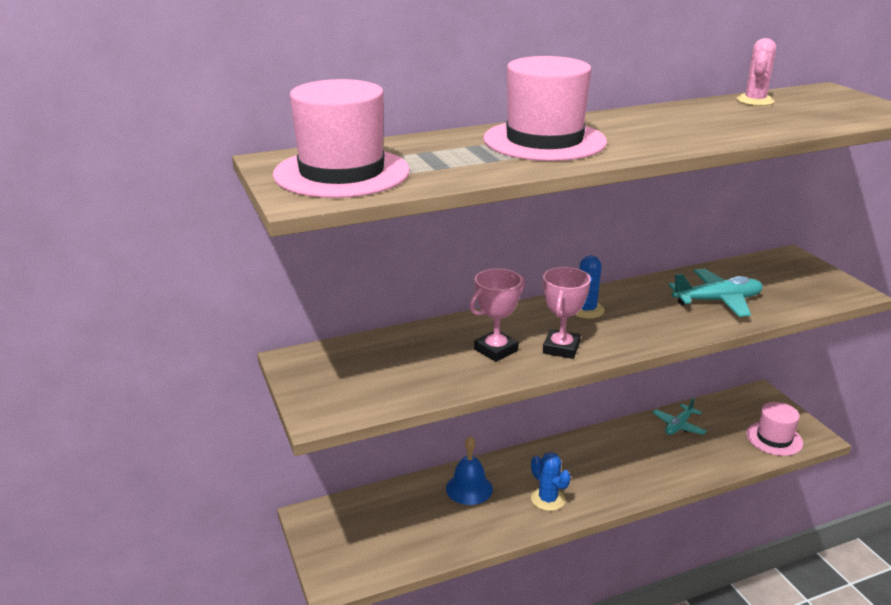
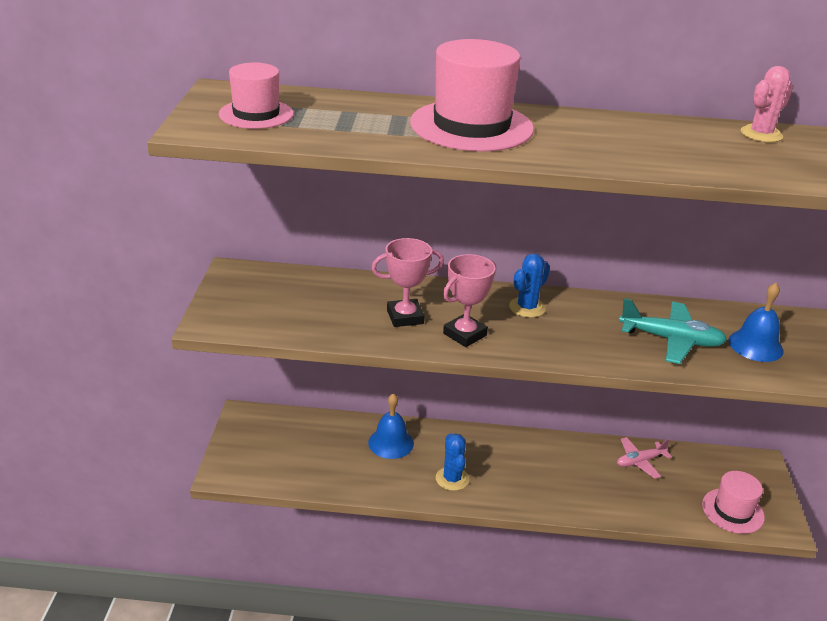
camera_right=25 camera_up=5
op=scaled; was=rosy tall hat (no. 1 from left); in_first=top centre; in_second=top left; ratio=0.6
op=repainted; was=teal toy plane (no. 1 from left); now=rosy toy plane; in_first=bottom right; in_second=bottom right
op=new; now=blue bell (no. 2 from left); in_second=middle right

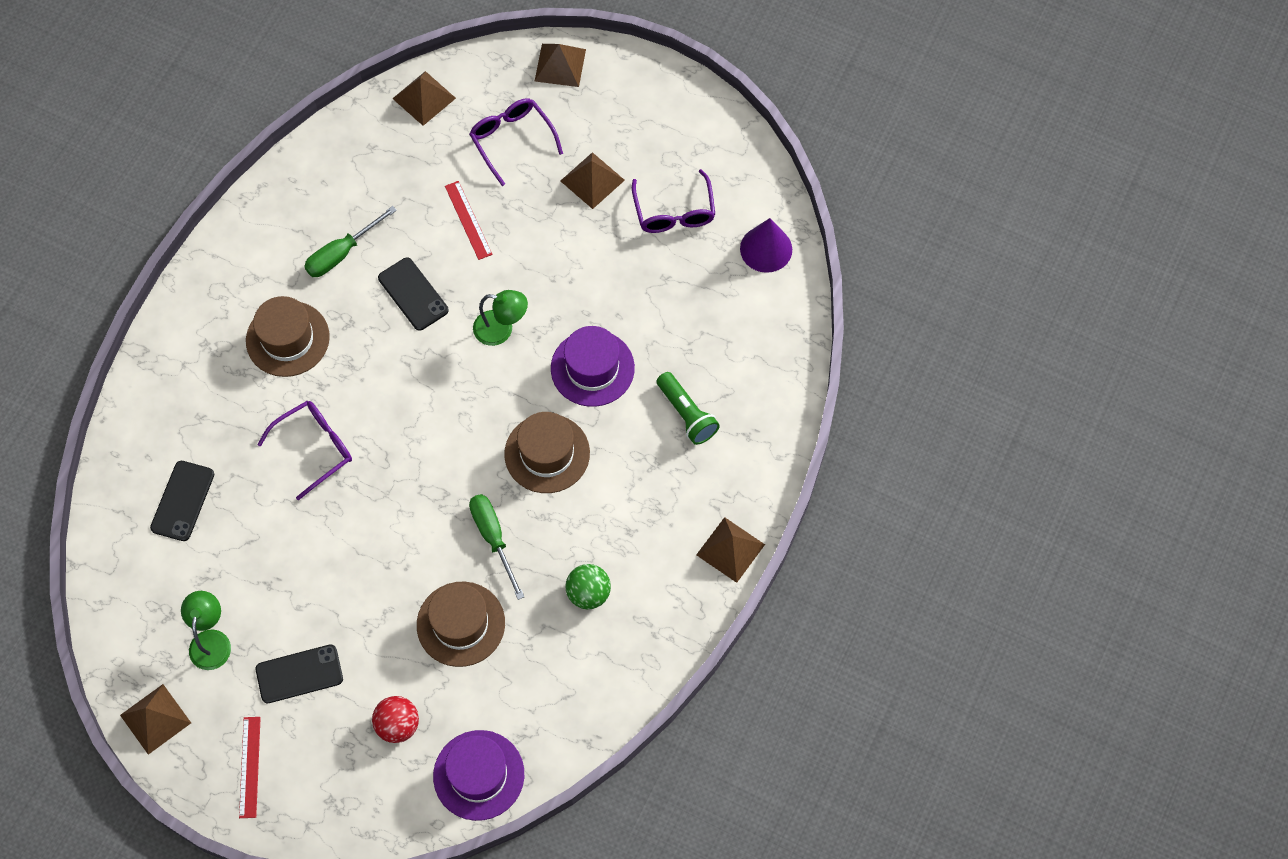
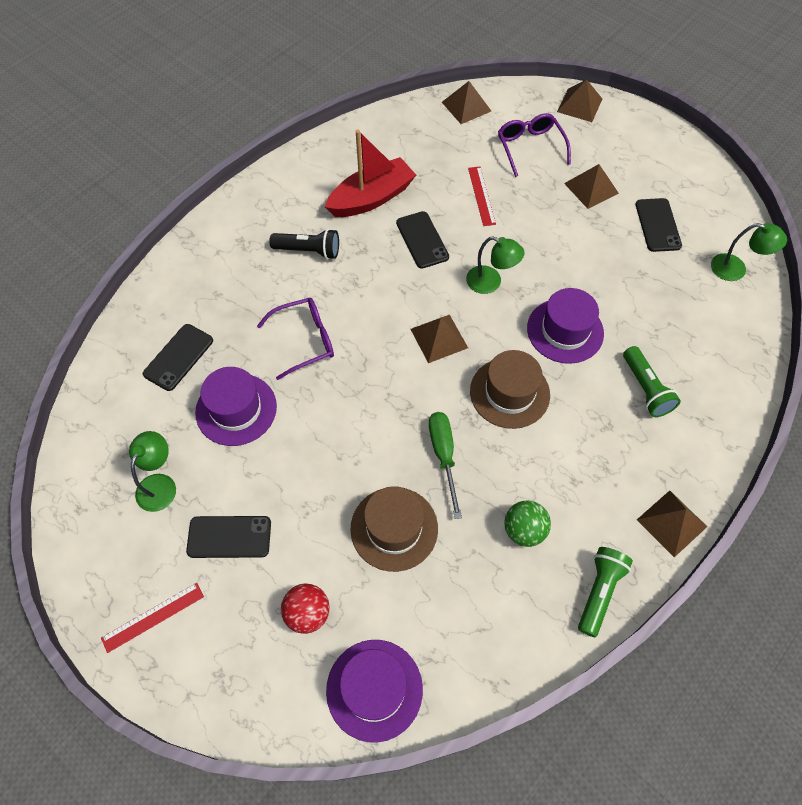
camera_right=15 camera_up=-5
op=rotated; was=scarlet straightedge (no. 1 from left); in_first=bottom left; in_second=bottom left; clockwise=45
op=new; now=purple tall hat (no. 1 from left); in_second=middle left
op=swapped; was=dark brown tall hat (no. 1 from left); now=black pocket torch; in_first=middle left; in_second=top centre
op=swapped; was=leaf-green flat screwdriver (no. 1 from left); now=scarlet boat; in_first=top left; in_second=top centre
op=shifted; was=dark brown pyramid shape (no. 1 from left); in_first=bottom left; in_second=centre
op=new; now=leaf-green pocket torch (no. 1 from left); in_second=bottom right
op=swapped; was=purple glasses (no. 3 from left); now=black mobile phone (no. 4 from left); in_first=top centre; in_second=top right
op=swapped; was=purple solid cone; now=leaf-green lamp (no. 3 from left); in_first=top centre; in_second=top right

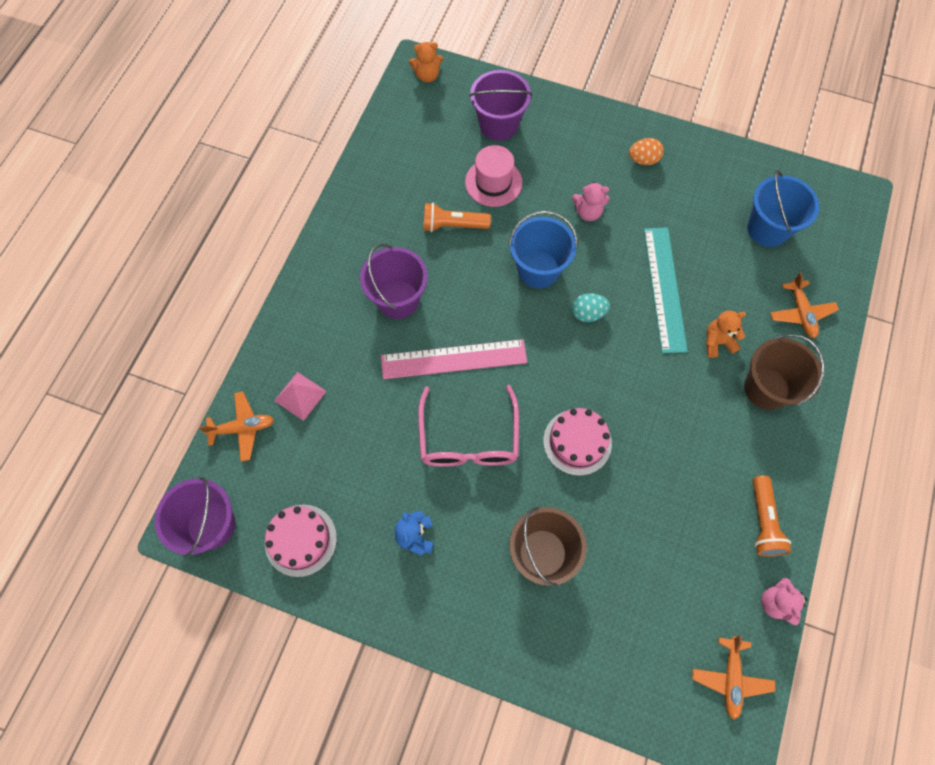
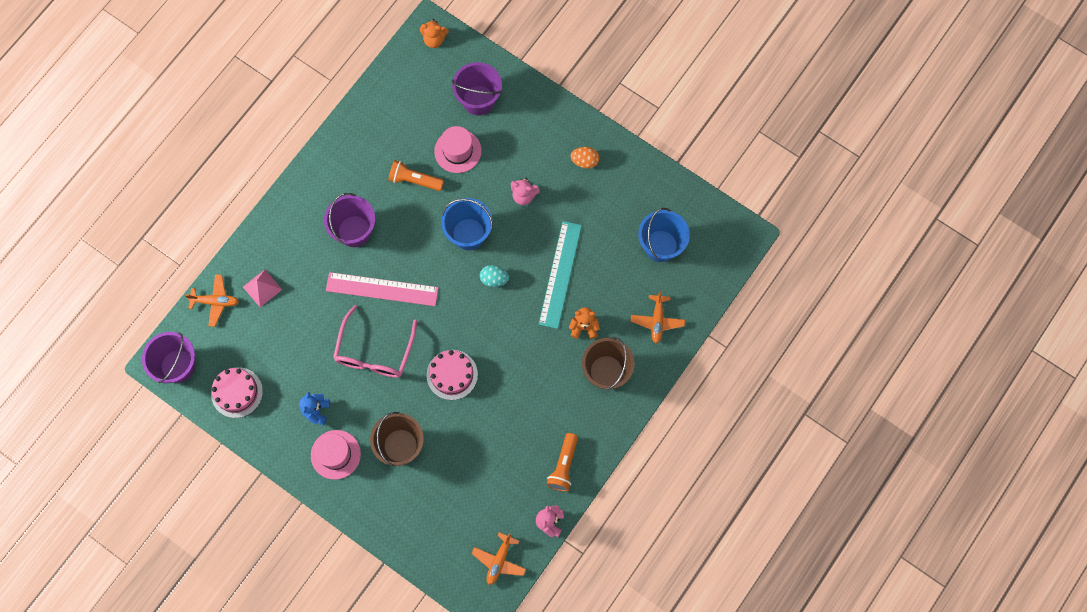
camera_right=15 camera_up=5
op=new; now=rosy tall hat (no. 1 from left); in_second=bottom left

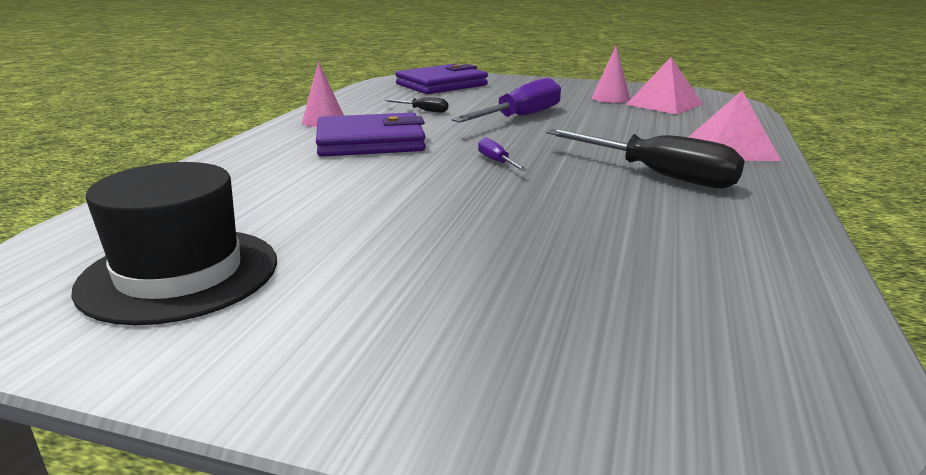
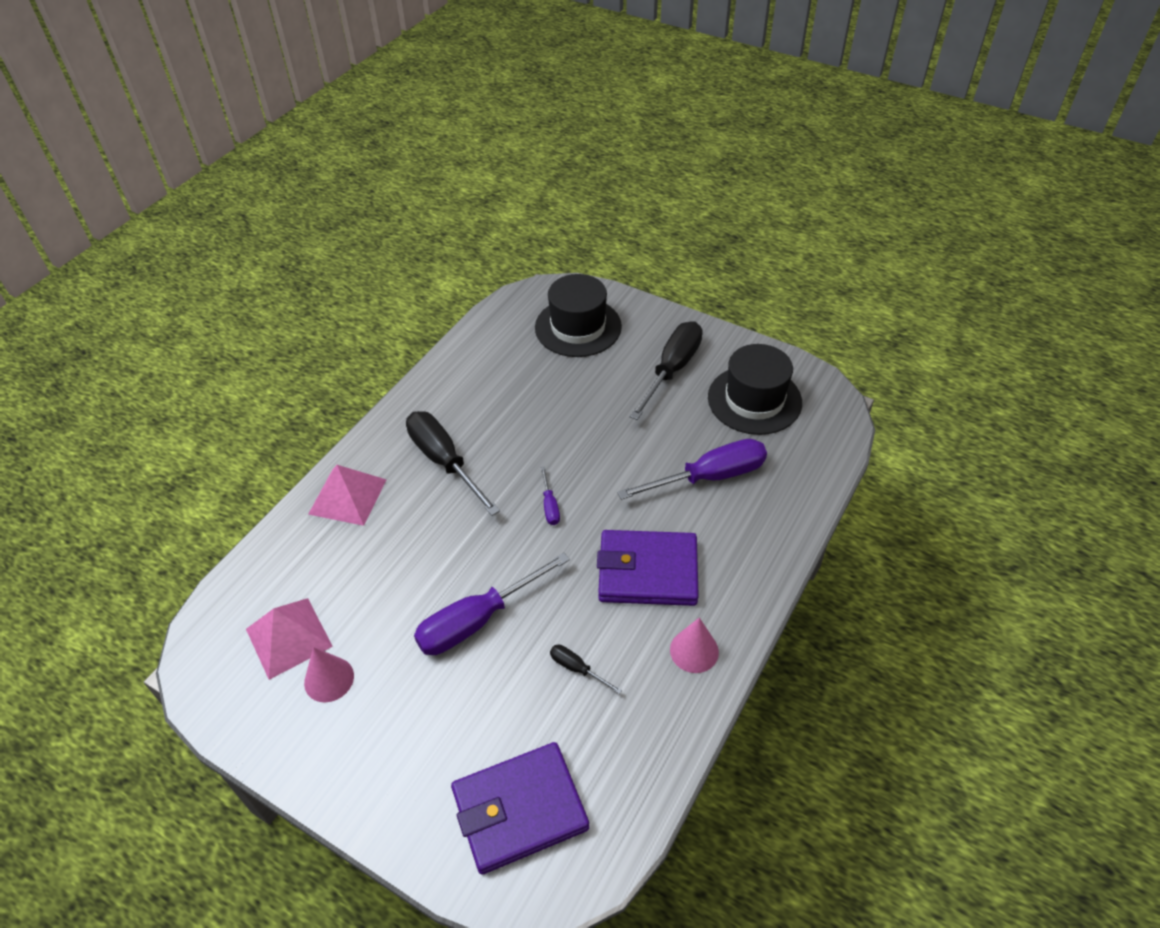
camera_right=-165 camera_up=25
op=new; now=black tall hat (no. 1 from left); in_second=centre
op=new; now=purple flat screwdriver (no. 3 from left); in_second=centre
op=new; now=black flat screwdriver (no. 3 from left); in_second=centre

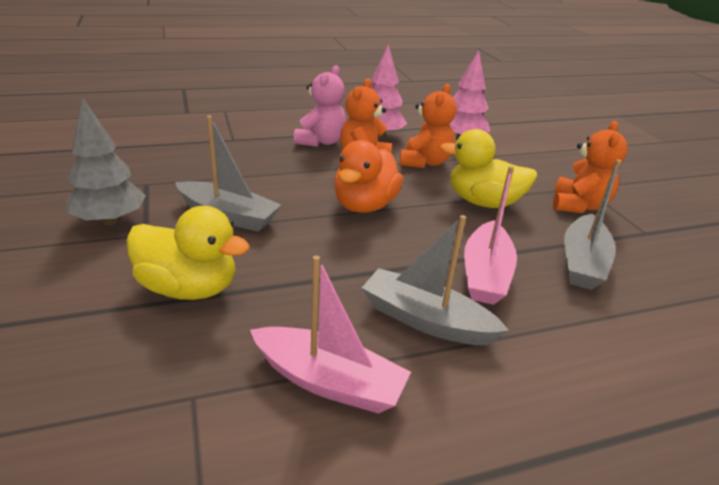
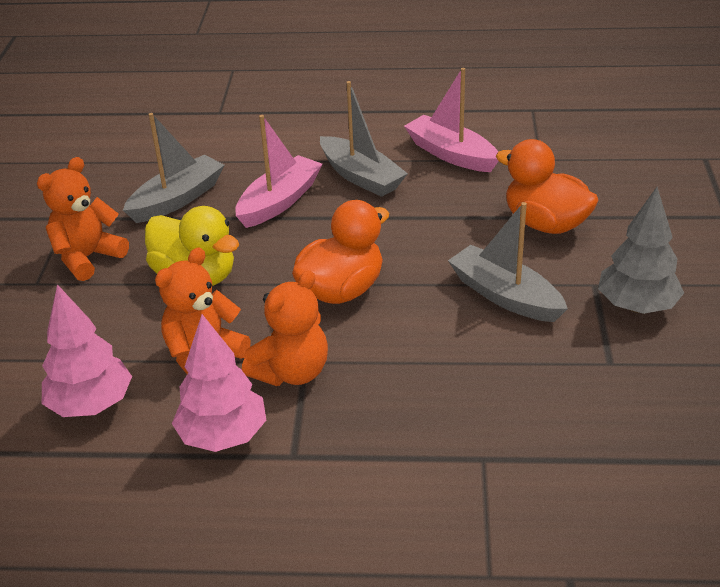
camera_right=-155 camera_up=5
op=repainted; was=yellow toy duck (no. 1 from left); now=orange toy duck (no. 2 from left); in_first=middle left; in_second=top right
op=gone; was=rosy stuffed bear; in_first=top centre

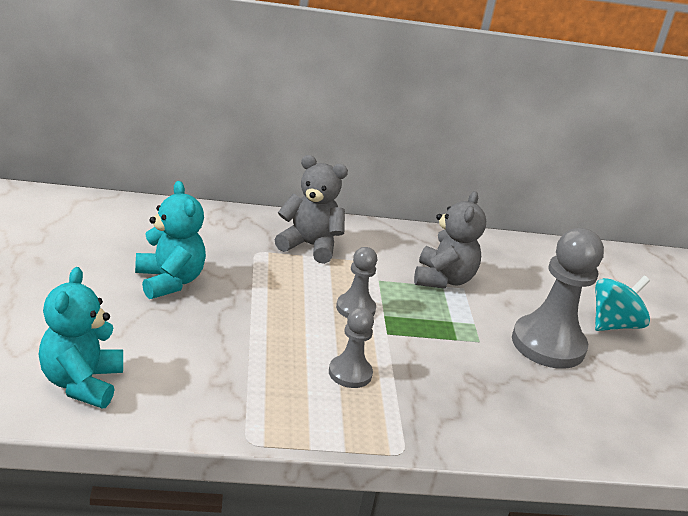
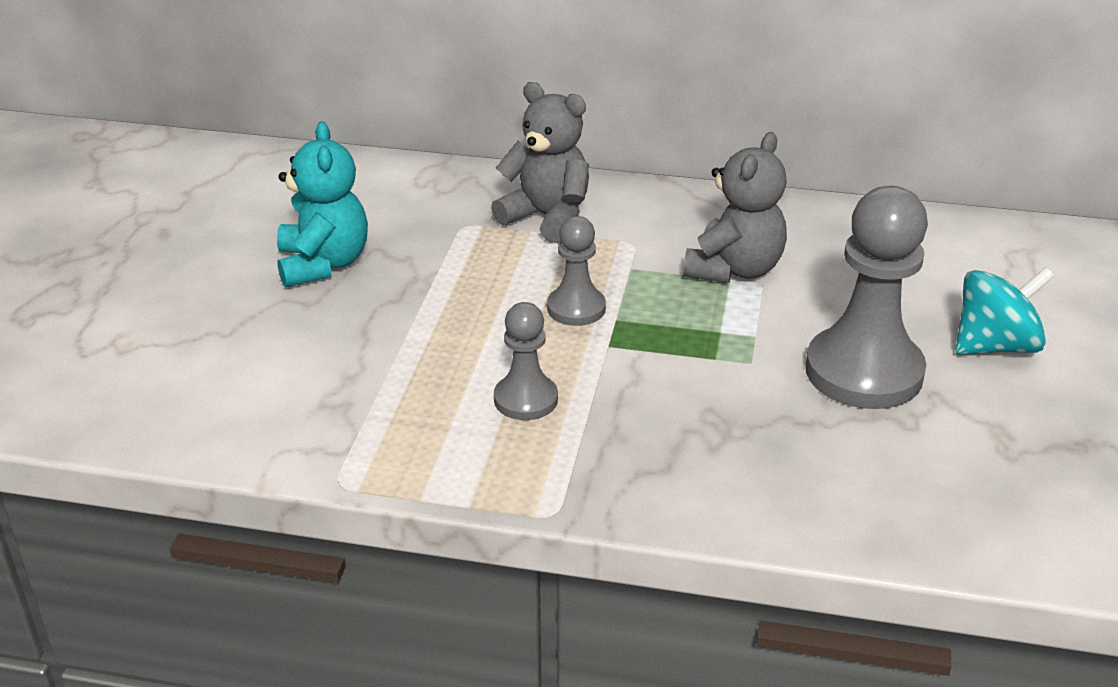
camera_right=20 camera_up=5
op=gone; was=teal stuffed bear (no. 1 from left); in_first=middle left

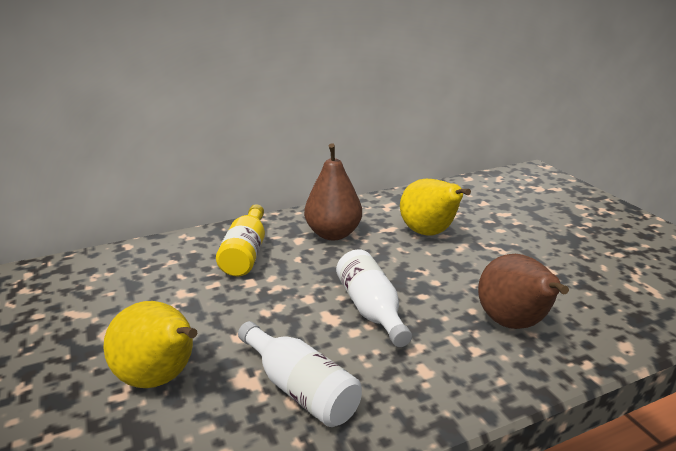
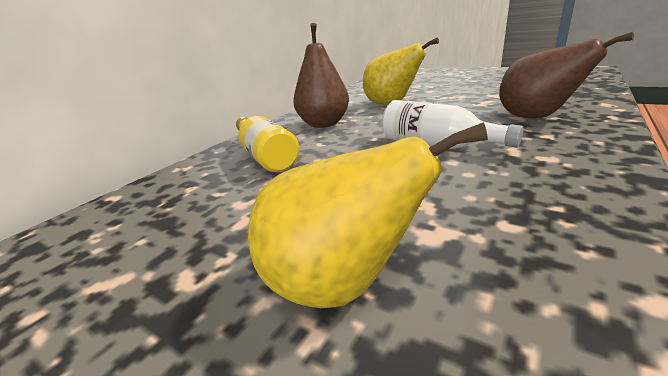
camera_right=-30 camera_up=0
op=gone; was=white flask (no. 1 from left); in_first=bottom centre

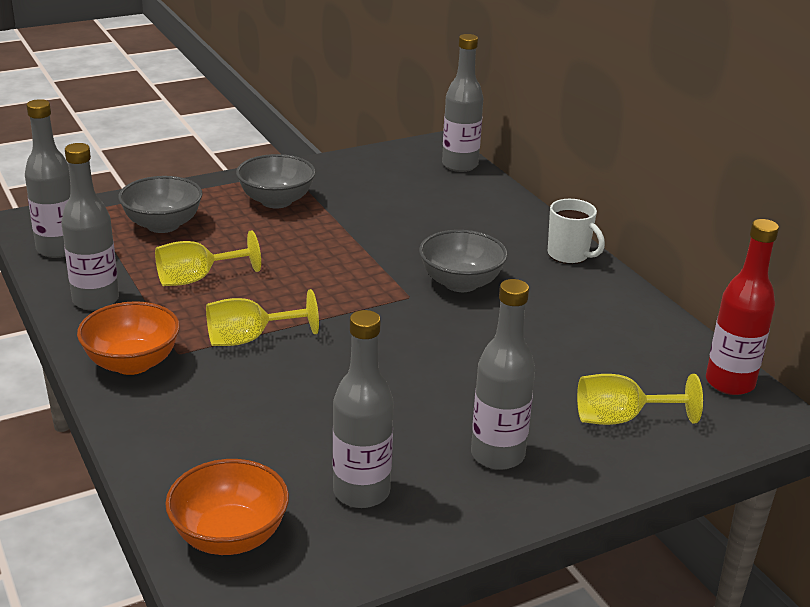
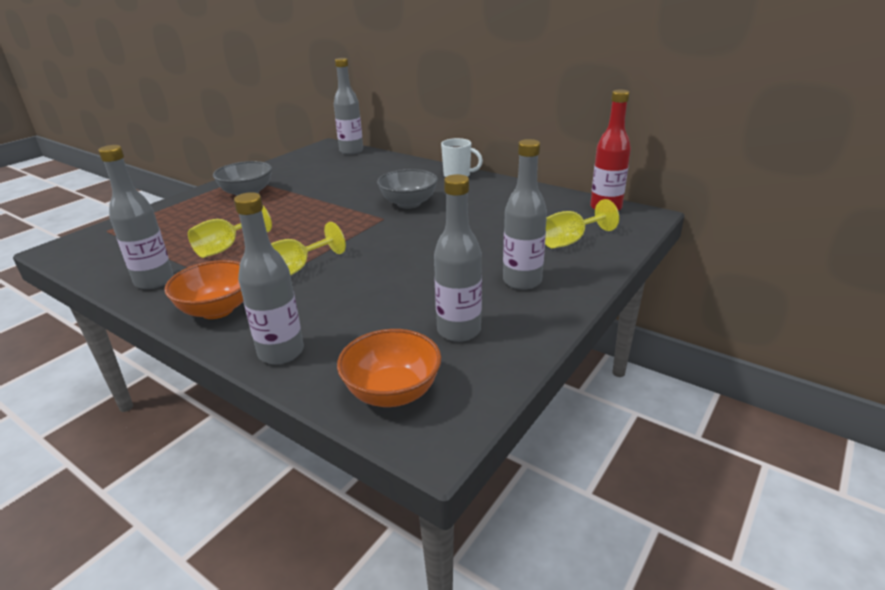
camera_right=-25 camera_up=0
op=shifted; was=ash-grey flask (no. 1 from left in the first image); now=ash-grey flask (no. 2 from left); in_first=top left; in_second=middle left
op=gone; was=ash-grey serving bowl (no. 1 from left); in_first=middle left

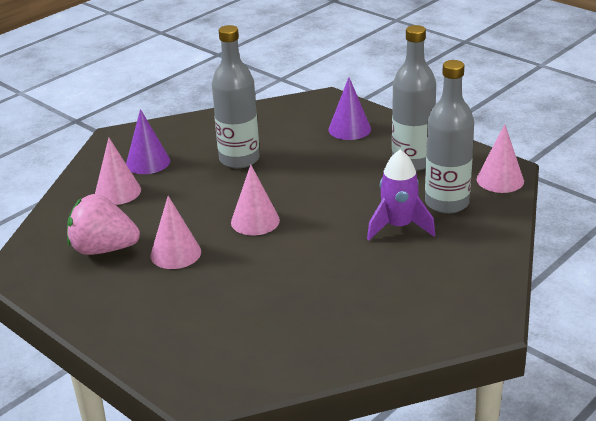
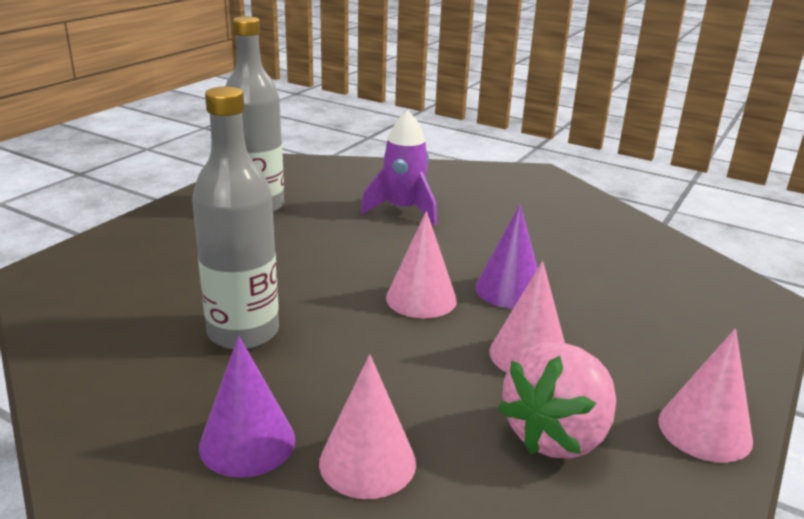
camera_right=-105 camera_up=-5
op=shifted; was=purple solid cone (no. 2 from left); in_first=top centre; in_second=centre
op=rotated; was=rosy toy strawberry; in_first=middle left; in_second=bottom right; clockwise=45
op=shifted; was=rosy solid cone (no. 4 from left); in_first=middle right; in_second=bottom right
op=gone; was=ash-grey flask (no. 3 from left); in_first=top right

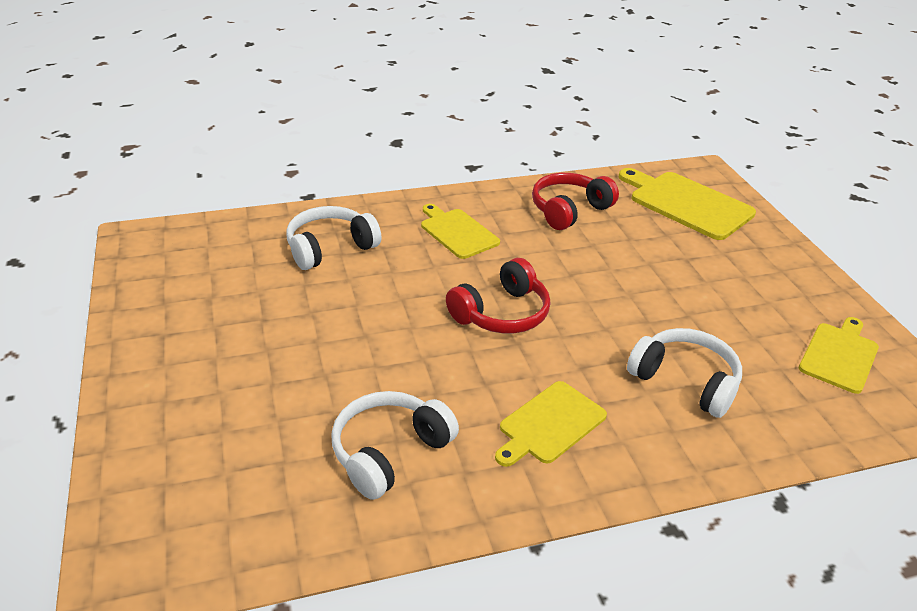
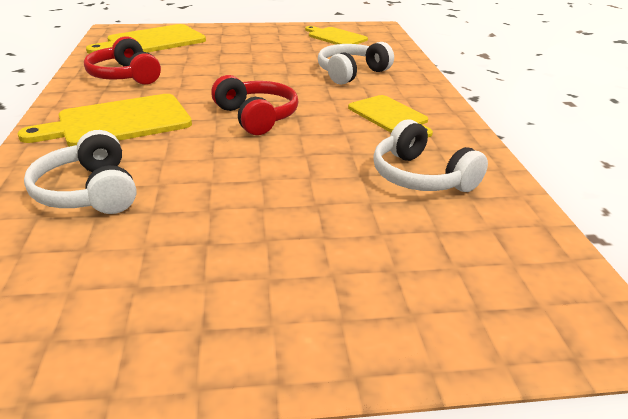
camera_right=-80 camera_up=-5
op=scaled; was=yellow chopping board (no. 1 from left); in_first=centre; in_second=top left; ratio=1.55

